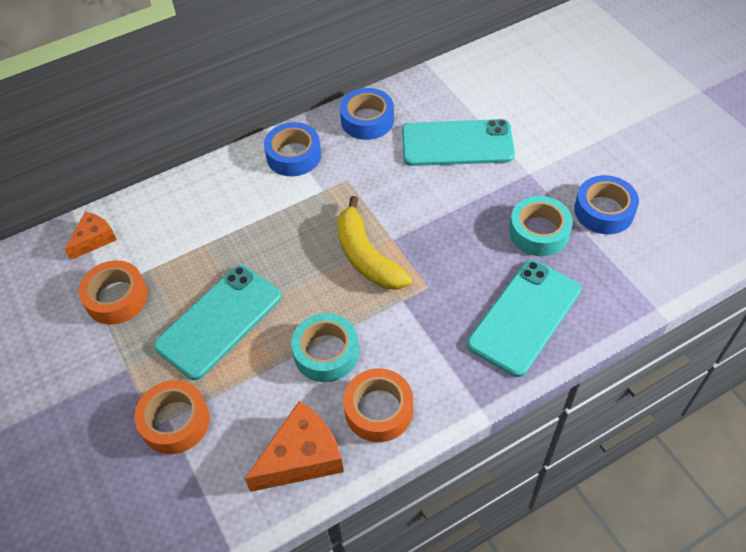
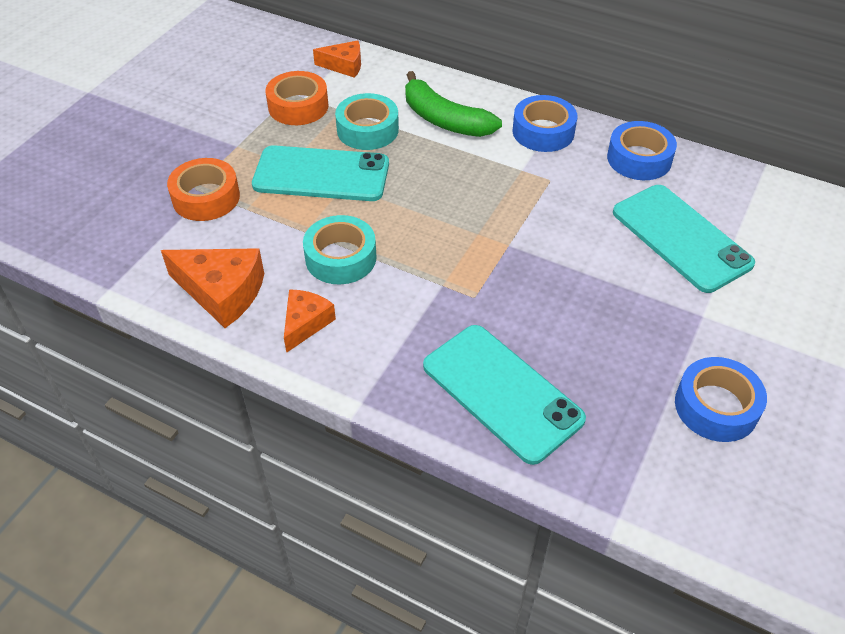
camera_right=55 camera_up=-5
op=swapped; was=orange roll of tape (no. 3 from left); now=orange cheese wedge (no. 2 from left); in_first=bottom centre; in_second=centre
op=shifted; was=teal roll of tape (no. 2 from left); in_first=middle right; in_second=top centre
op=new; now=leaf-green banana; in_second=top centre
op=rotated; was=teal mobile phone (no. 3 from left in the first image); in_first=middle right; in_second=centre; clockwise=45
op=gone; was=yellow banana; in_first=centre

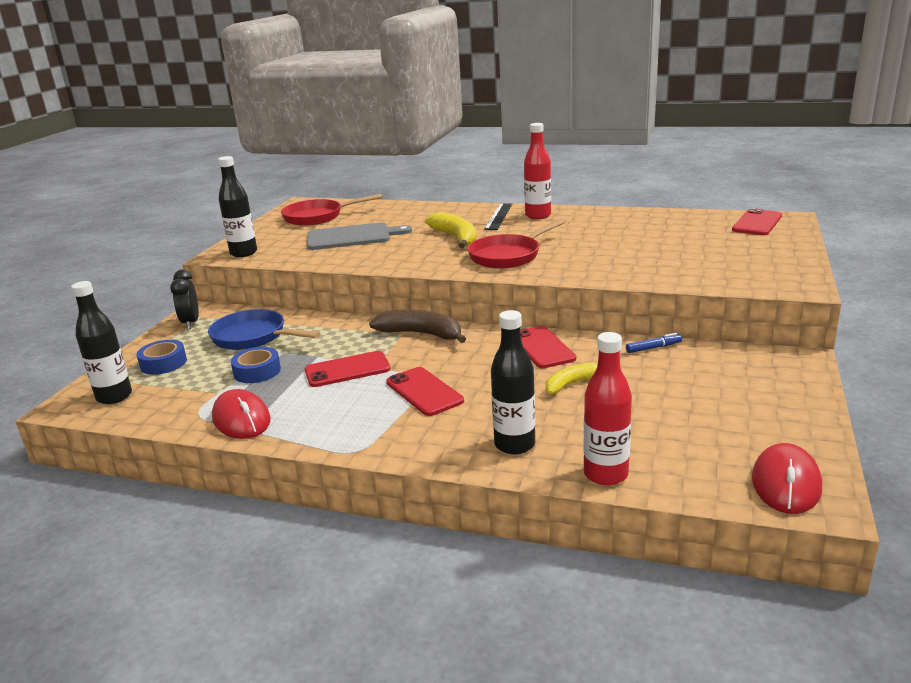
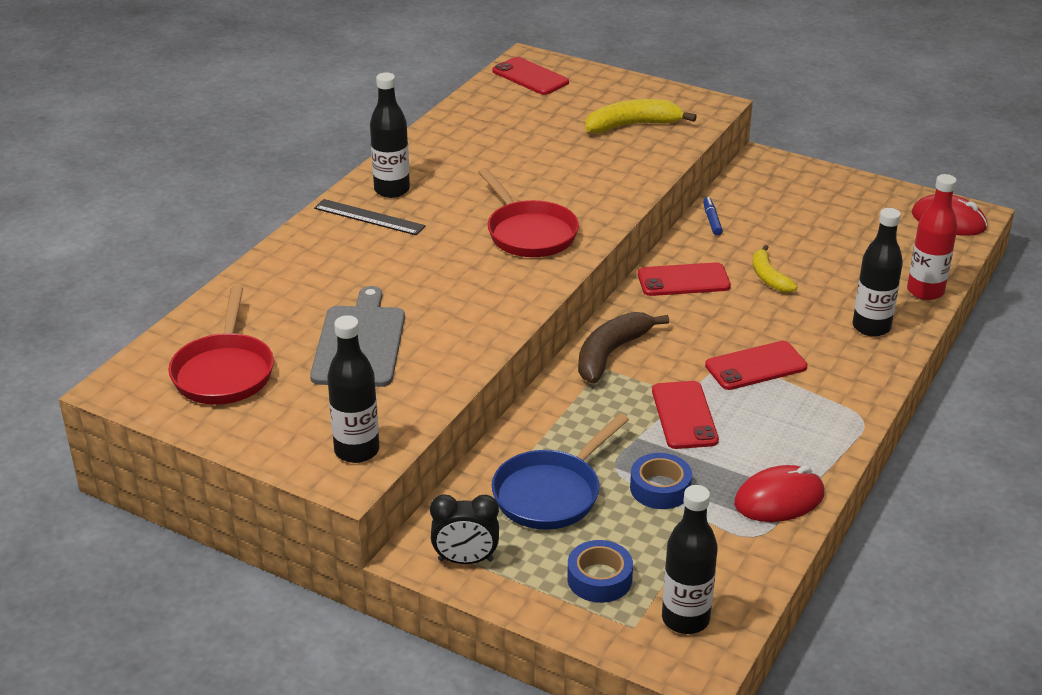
camera_right=-80 camera_up=10
op=repainted; was=scarlet flask (no. 1 from left); now=black flask (no. 2 from left); in_first=top centre; in_second=top centre
op=shifted; was=yellow banana (no. 1 from left); in_first=centre; in_second=top centre

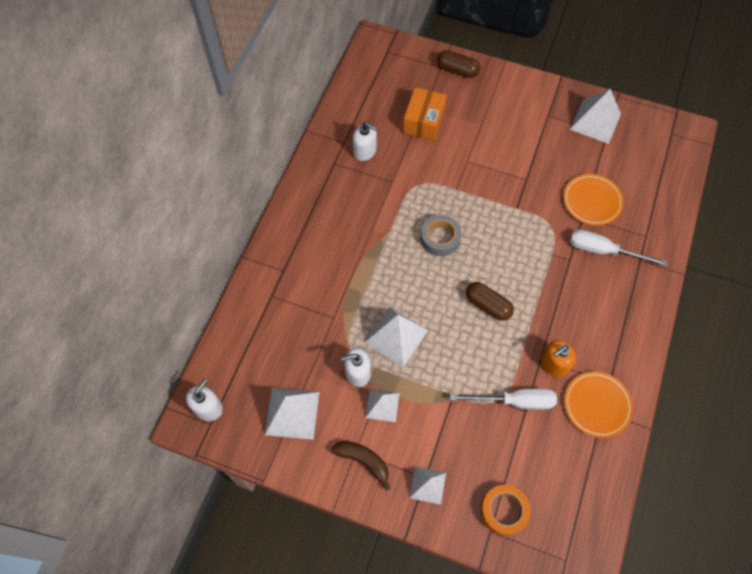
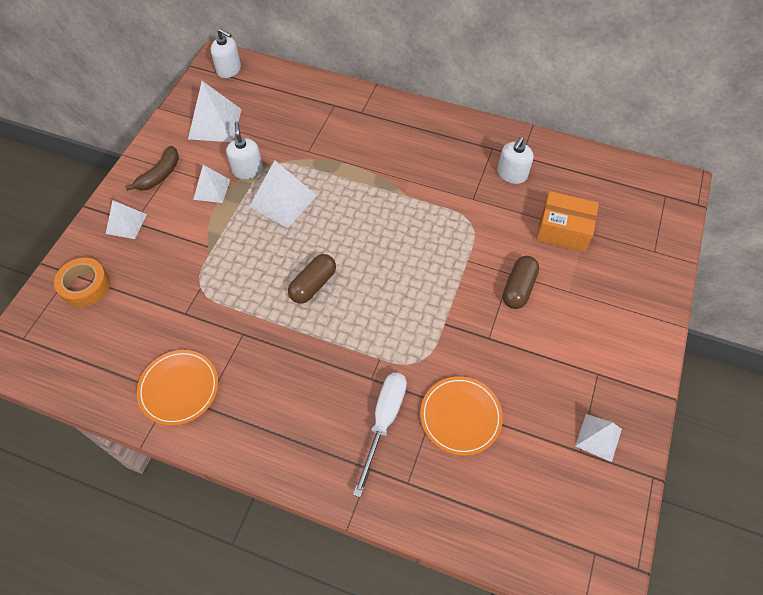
camera_right=90 camera_up=-5
op=shifted; was=dark brown pill shape (no. 1 from left in the first image); now=dark brown pill shape (no. 2 from left); in_first=top centre; in_second=middle right
op=scaled; was=white pyramid shape (no. 5 from left); in_first=top right; in_second=bottom right; ratio=0.63
op=gone; was=ash-grey roll of tape; in_first=centre
op=gone; was=white flat screwdriver (no. 1 from left); in_first=bottom right
op=gone; was=orange pump bottle; in_first=middle right

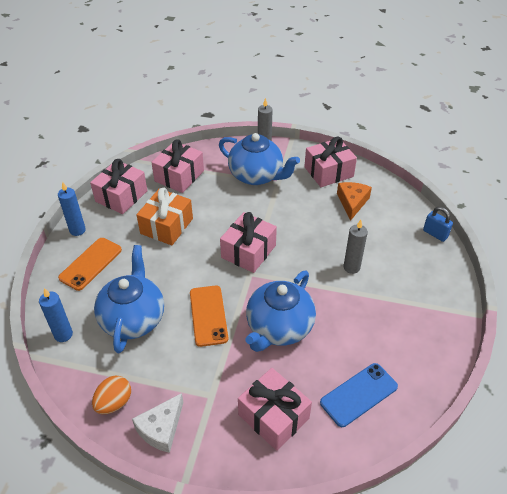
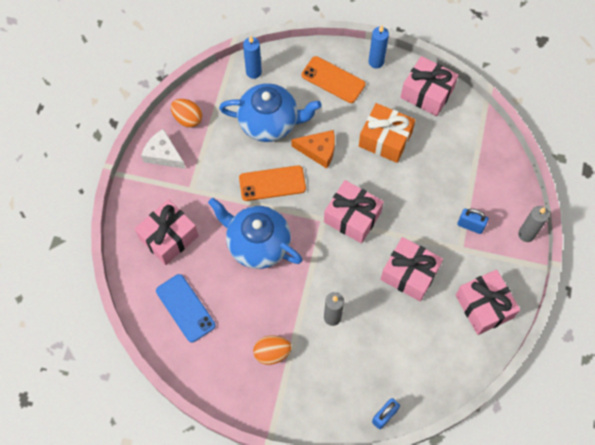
camera_right=90 camera_up=20
op=new; now=orange toy egg (no. 2 from left); in_second=bottom centre
op=shifted; was=orange cheese wedge; in_first=middle right; in_second=centre
op=shifted; was=rosy present (no. 2 from left in the first image); now=rosy present (no. 3 from left); in_first=centre; in_second=middle right
op=swapped; was=blue china teapot (no. 2 from left); now=blue small lock (no. 2 from left); in_first=top centre; in_second=middle right

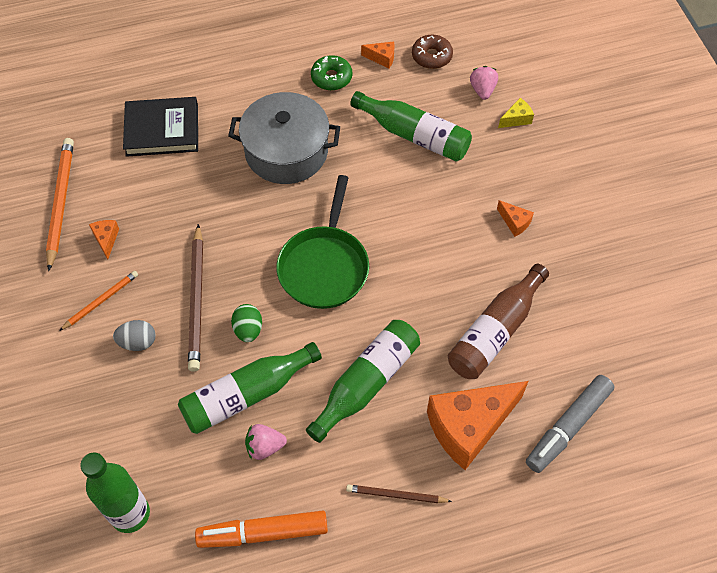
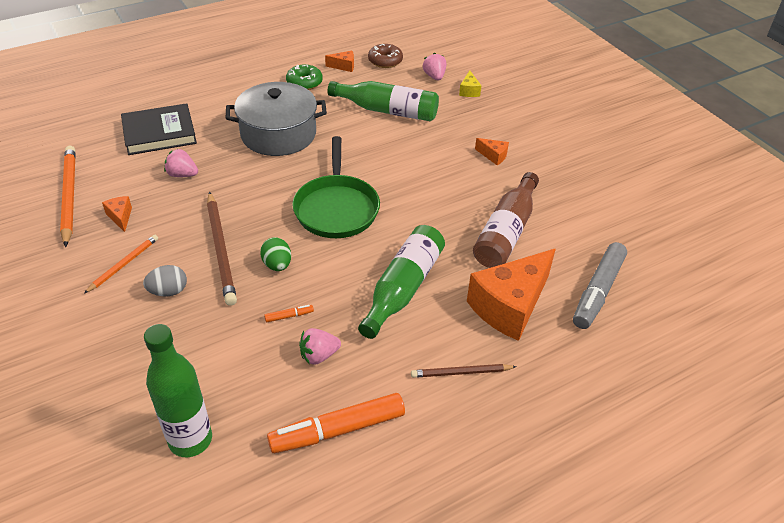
camera_right=-15 camera_up=-15
op=new; now=rosy toy strawberry (no. 1 from left); in_second=top left
op=swapped; was=leaf-green flask (no. 2 from left); now=orange marker pen (no. 1 from left); in_first=bottom centre; in_second=centre
op=rotated; was=yellow cheese wedge; in_first=top right; in_second=top centre; clockwise=135

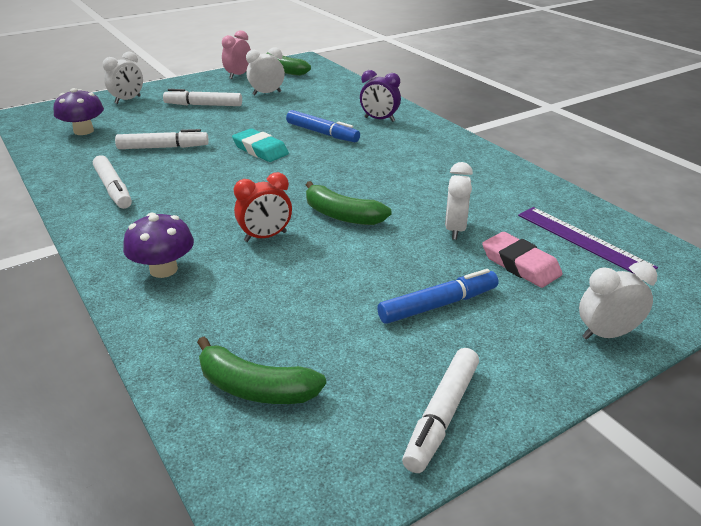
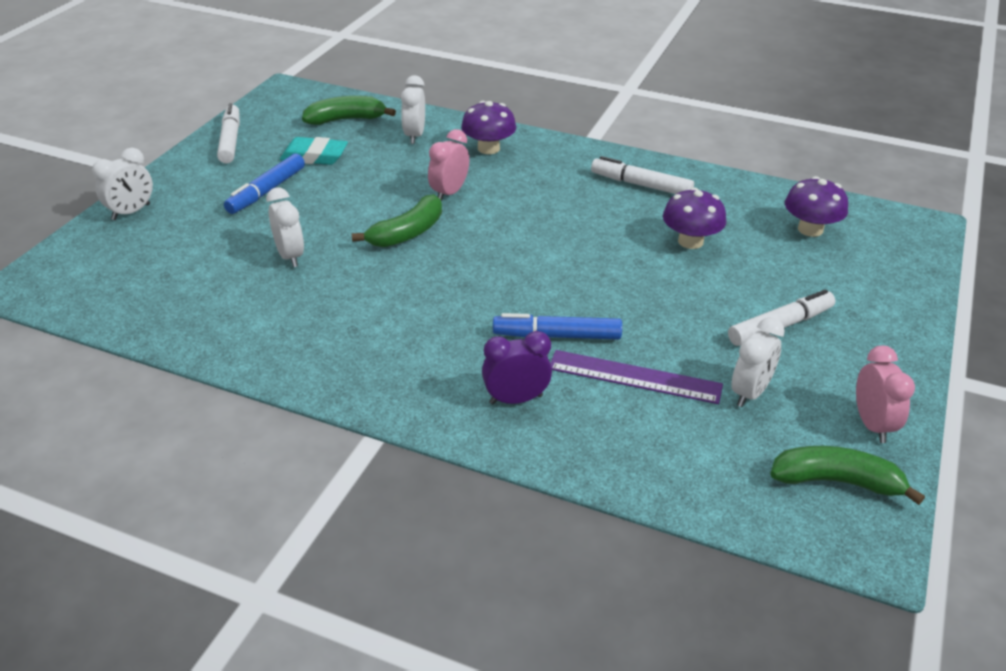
camera_right=145 camera_up=5
op=shifted; was=teal pencil eraser; in_first=top centre; in_second=top left
op=rotated; was=leaf-green banana (no. 3 from left in the first image); in_first=centre; in_second=top centre; clockwise=135
op=shifted; was=white alarm clock (no. 1 from left in the first image); now=white alarm clock (no. 3 from left); in_first=top left; in_second=top centre
op=repainted; was=scarlet alarm clock; now=rosy alarm clock (no. 1 from left); in_first=centre; in_second=top centre
op=shifted; was=purple straightedge; in_first=middle right; in_second=centre
op=swapped; was=white marker pen (no. 2 from left); now=purple toadstool (no. 2 from left); in_first=top left; in_second=top right
op=gone; was=rosy pencil eraser; in_first=middle right

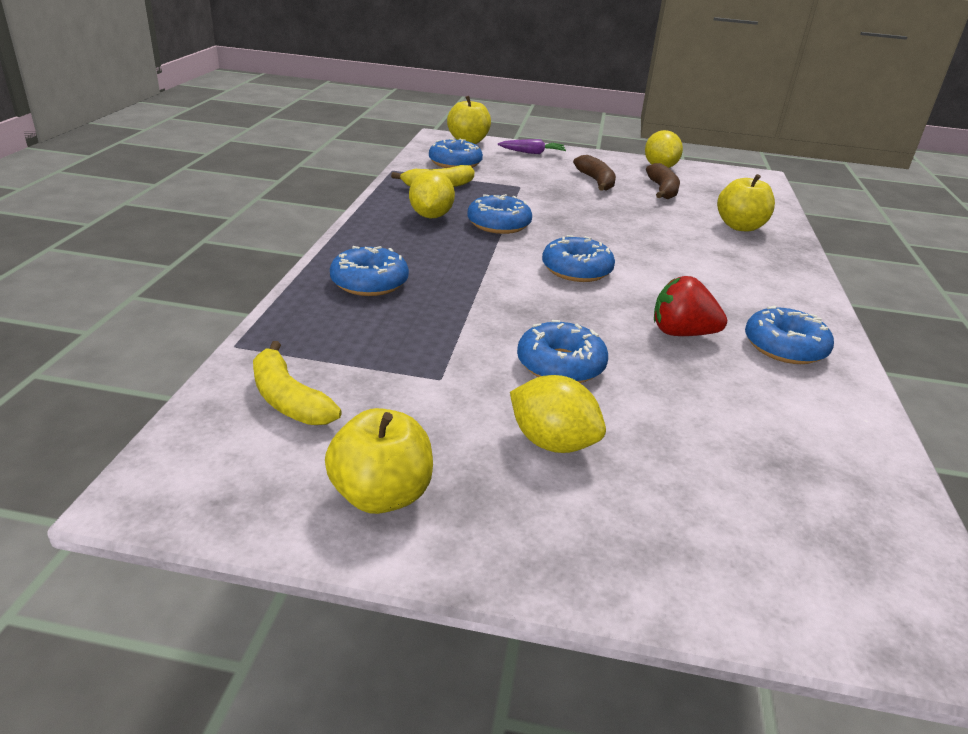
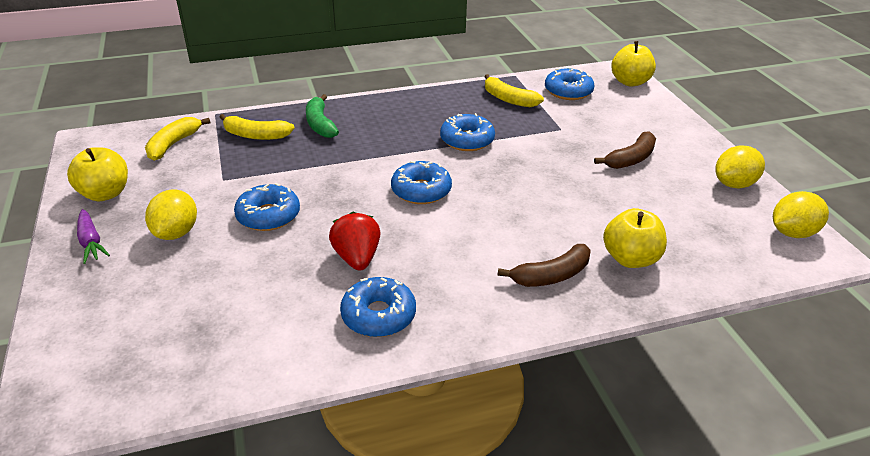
camera_right=65 camera_up=5
op=shifted; was=purple carrot; in_first=top centre; in_second=middle left
op=new; now=yellow banana (no. 2 from left); in_second=top left
op=swapped; was=blue doughnut (no. 1 from left); now=leaf-green banana; in_first=centre; in_second=top centre
op=shifted; was=dark brown banana (no. 2 from left in the first image); now=dark brown banana (no. 1 from left); in_first=top right; in_second=centre
op=shifted; was=yellow toy lemon (no. 1 from left in the first image); now=yellow toy lemon (no. 3 from left); in_first=top centre; in_second=middle right

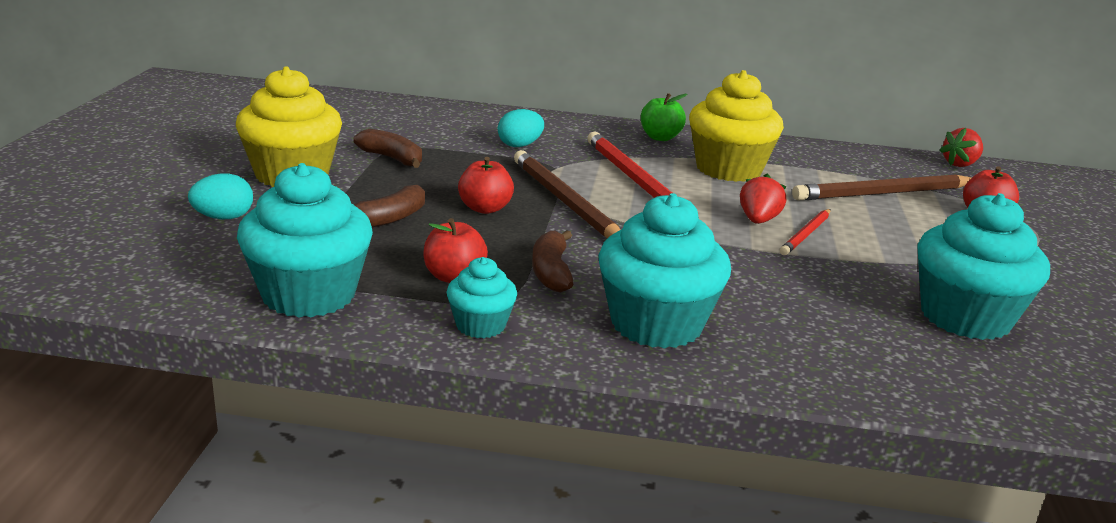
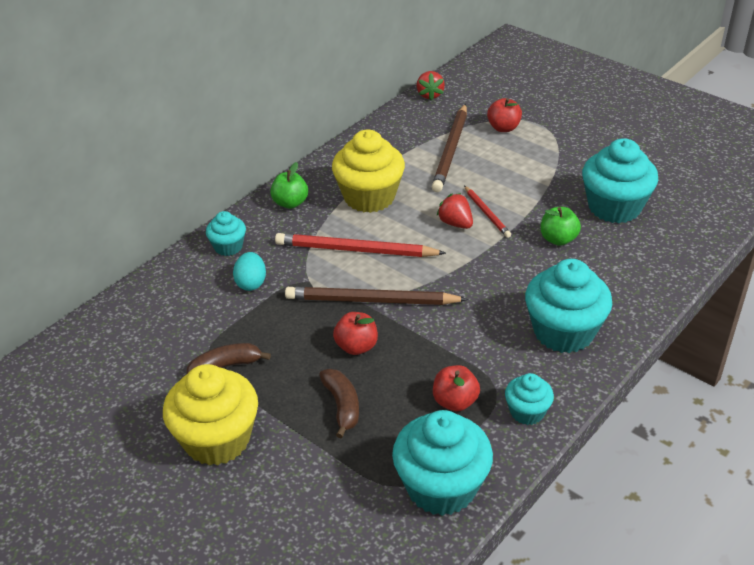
camera_right=-55 camera_up=15
op=new; now=teal muffin (no. 1 from left); in_second=middle left
op=new; now=leaf-green apple (no. 2 from left); in_second=middle right
op=gone; was=teal toy egg (no. 1 from left); in_first=middle left
op=gone; was=dark brown banana (no. 3 from left); in_first=centre

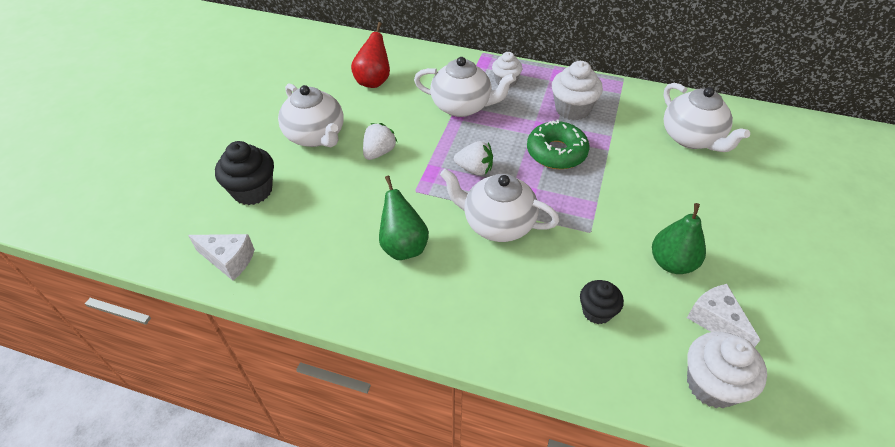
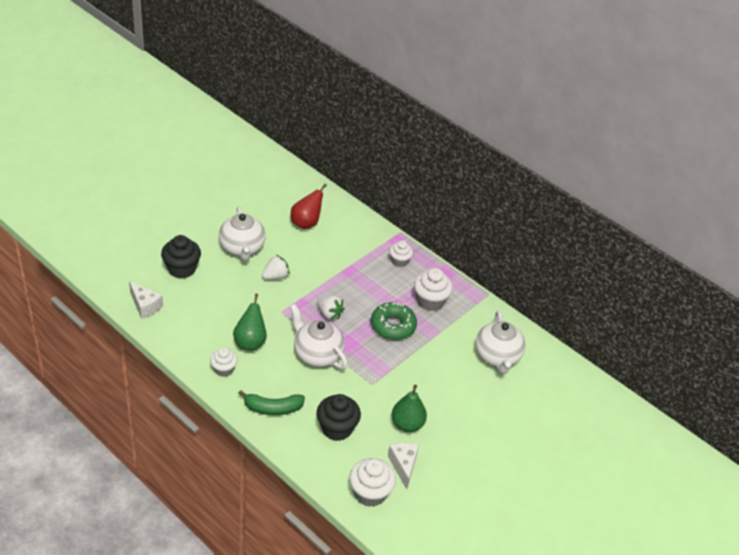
camera_right=20 camera_up=-5
op=new; now=white muffin (no. 1 from left); in_second=middle left
op=new; now=leaf-green banana; in_second=bottom centre
op=scaled; was=black muffin (no. 2 from left); in_first=bottom right; in_second=bottom centre; ratio=1.56
op=gone; was=white china teapot (no. 2 from left); in_first=top centre

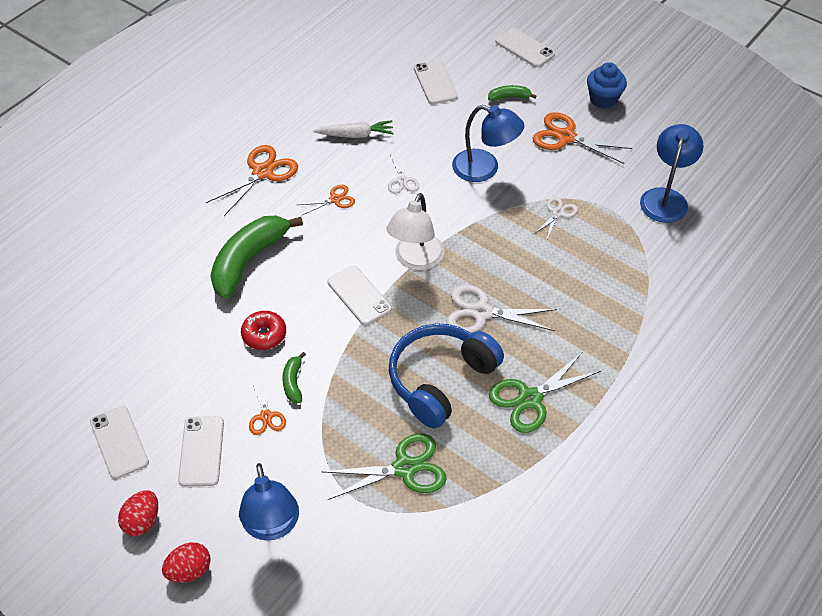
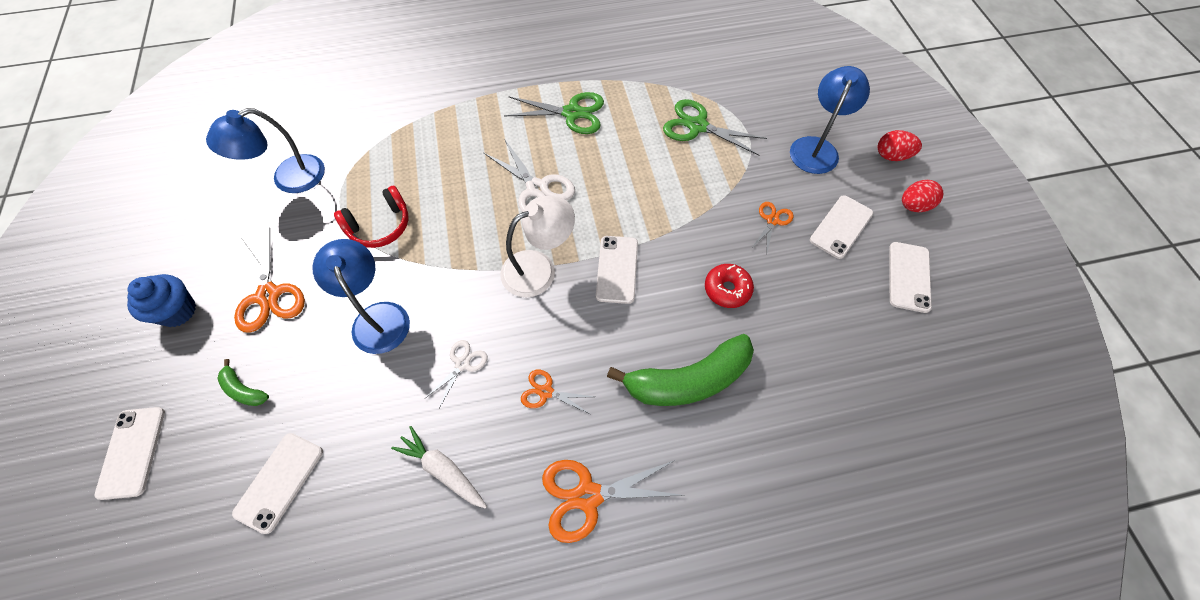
camera_right=-140 camera_up=10
op=swapped; was=white shears (no. 3 from left); now=scarlet over-ear headphones; in_first=middle right; in_second=middle left
op=gone; was=leaf-green banana (no. 2 from left); in_first=centre
op=gone; was=blue over-ear headphones; in_first=centre

